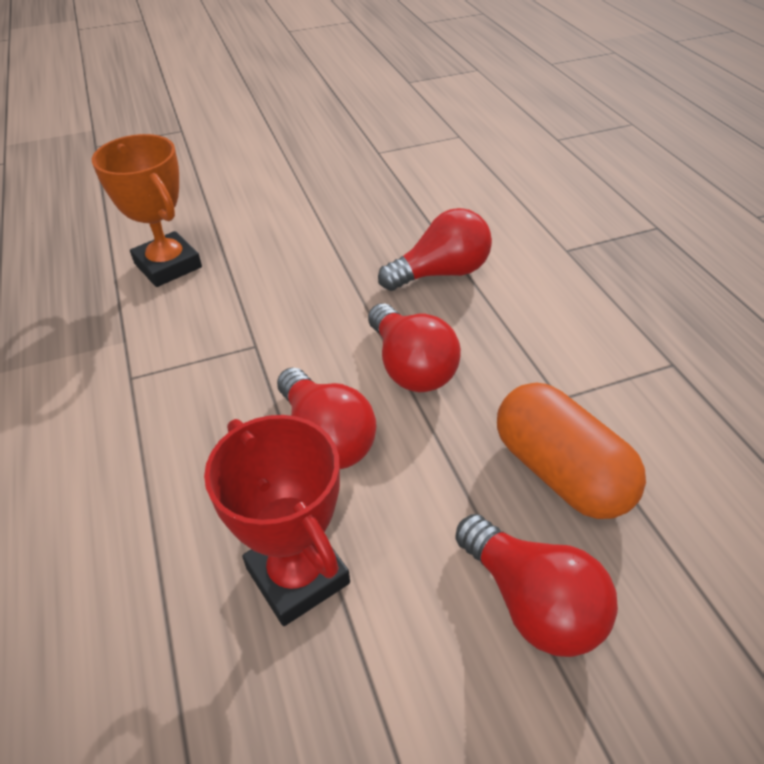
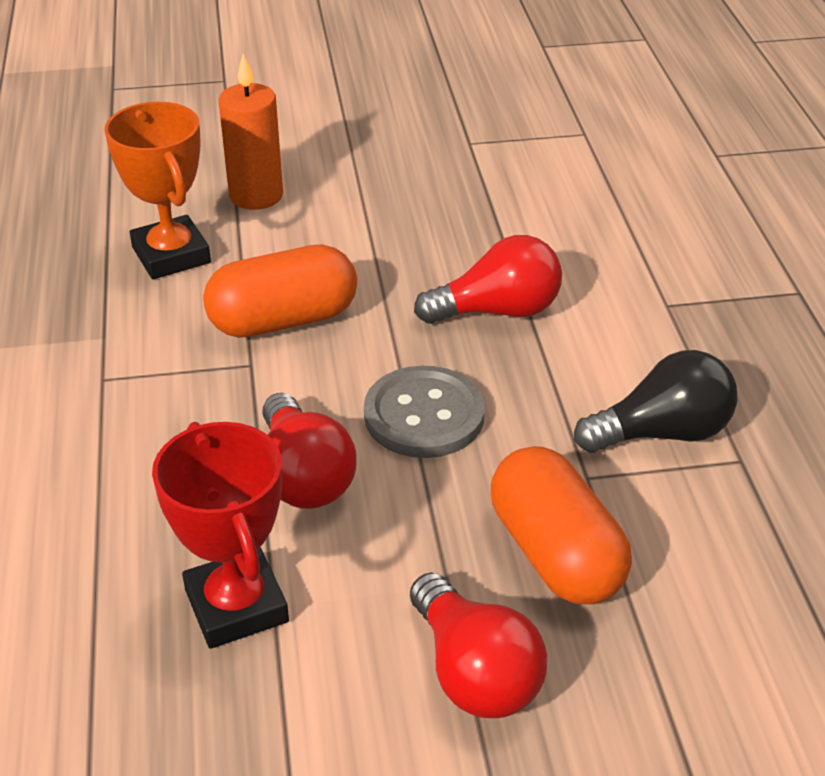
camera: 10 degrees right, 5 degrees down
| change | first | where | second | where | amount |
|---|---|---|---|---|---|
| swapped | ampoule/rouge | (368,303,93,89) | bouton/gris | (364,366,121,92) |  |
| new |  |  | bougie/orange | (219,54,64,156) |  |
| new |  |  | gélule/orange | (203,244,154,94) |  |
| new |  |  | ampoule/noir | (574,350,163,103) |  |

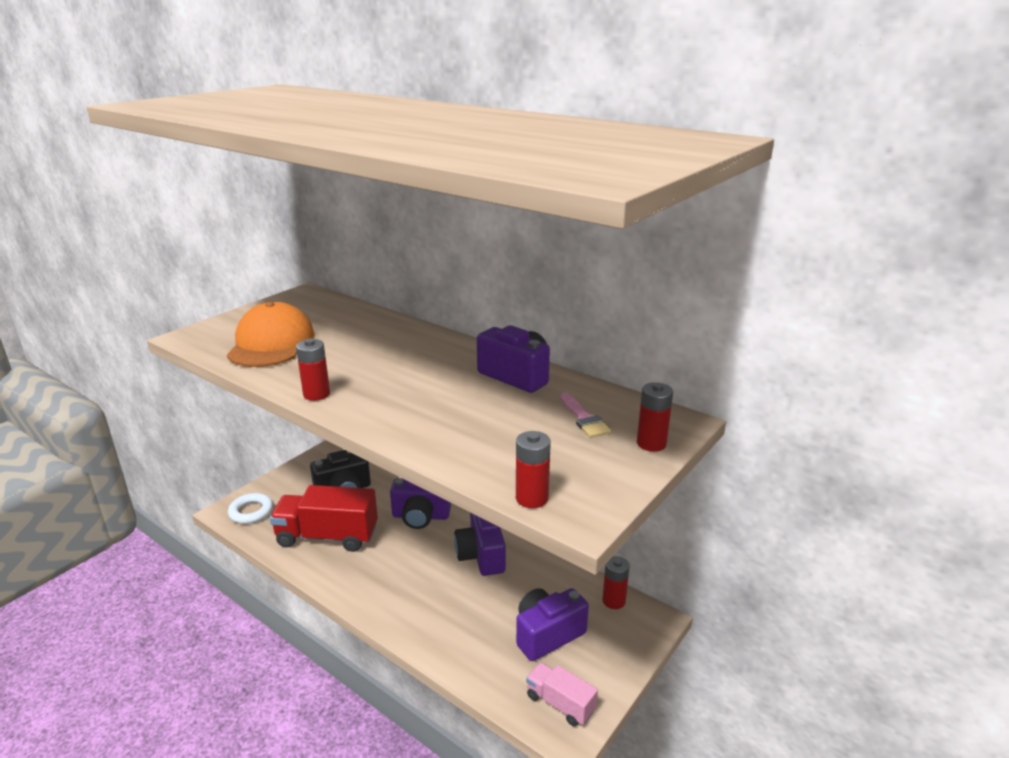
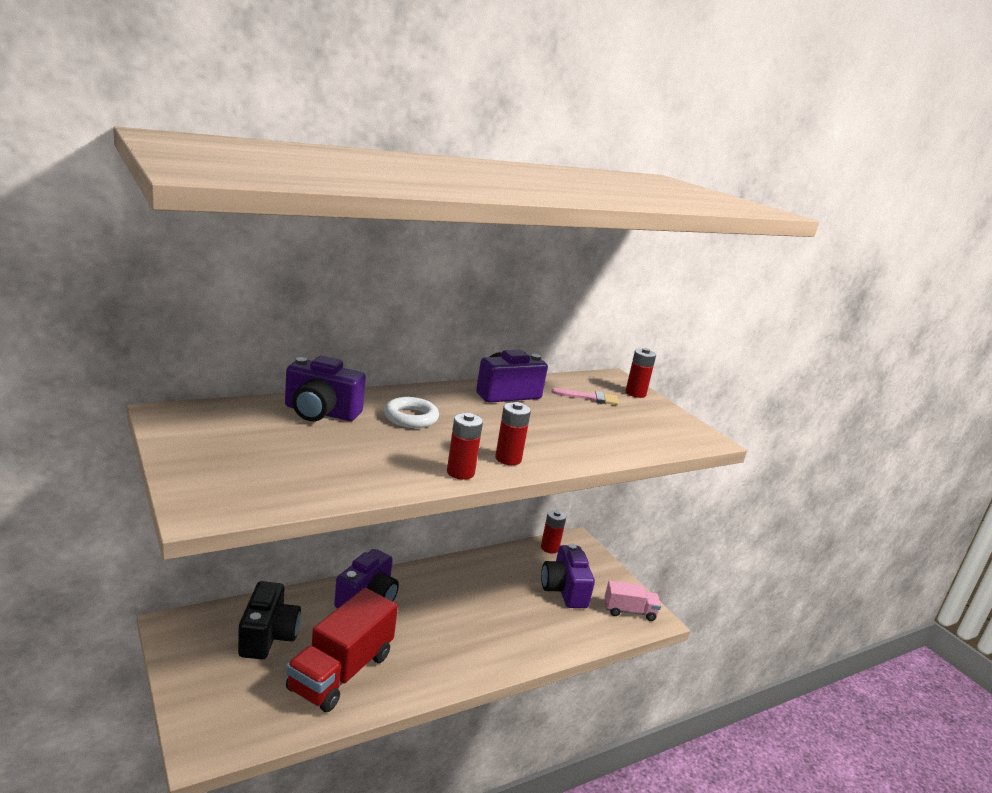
camera: 70 degrees left, 5 degrees down
| change | first | where | second | where | amount |
|---|---|---|---|---|---|
| gone | casquette/orange | (227,302,88,65) |  |  |  |
| shifted | pile/rouge | (516,431,35,77) |  | (495,402,36,63) |  |
| shifted | anneau/blanc | (228,493,45,31) |  | (384,397,55,31) |  |
| shifted | appareil photo/violet | (454,513,52,63) |  | (285,356,81,65) |  |
| rotated | camion/rose | (526,662,72,65) |  | (605,580,56,41) | 150 degrees counterclockwise |

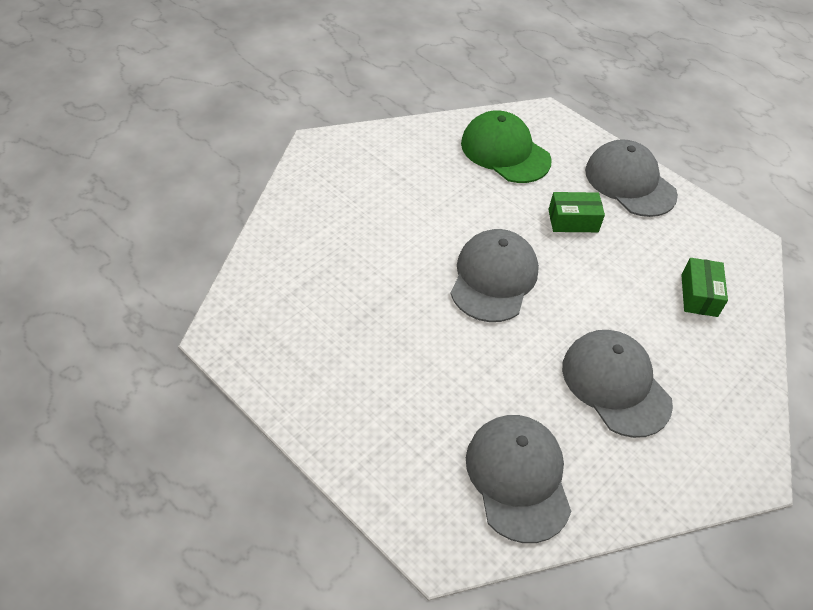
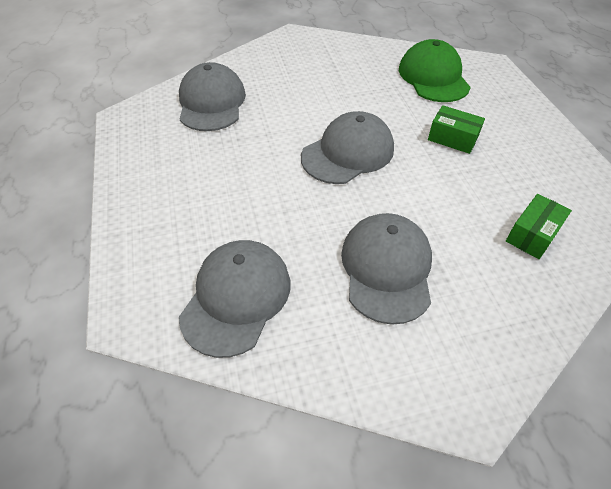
camera: 35 degrees right, 0 degrees up
| change | first | where | second | where | amount |
|---|---|---|---|---|---|
| shifted | casquette/gris | (585,139,93,78) |  | (179,62,67,69) |  |

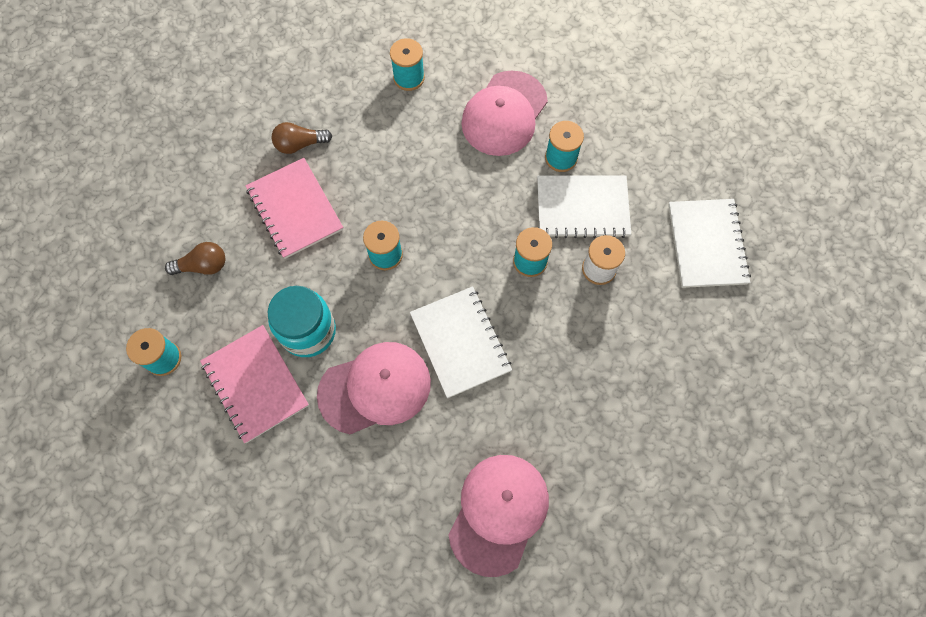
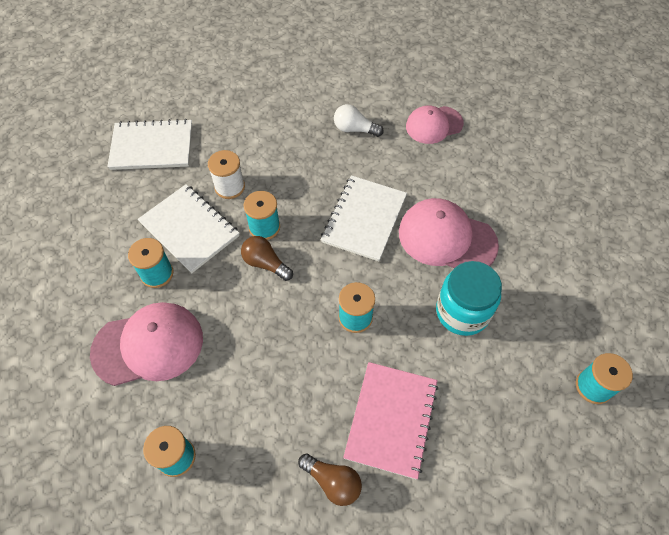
camera: 135 degrees left, 10 degrees down
| change | first | where | second | where | amount |
|---|---|---|---|---|---|
| rotated | carnet/blanc | (668,199,83,89) |  | (107,119,85,51) | 45 degrees clockwise |
| shifted | ampoule/marron | (165,242,60,33) |  | (241,236,52,45) |  |
| gone | carnet/rose | (200,325,109,118) |  |  |  |
| scaled | casquette/rose | (448,455,101,122) |  | (406,105,58,39) | x0.66 |
| new |  |  | ampoule/blanc | (334,104,50,33) |  |

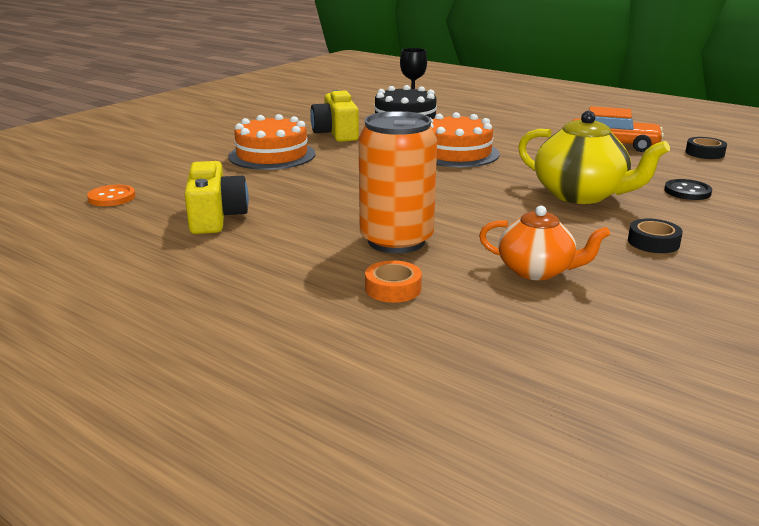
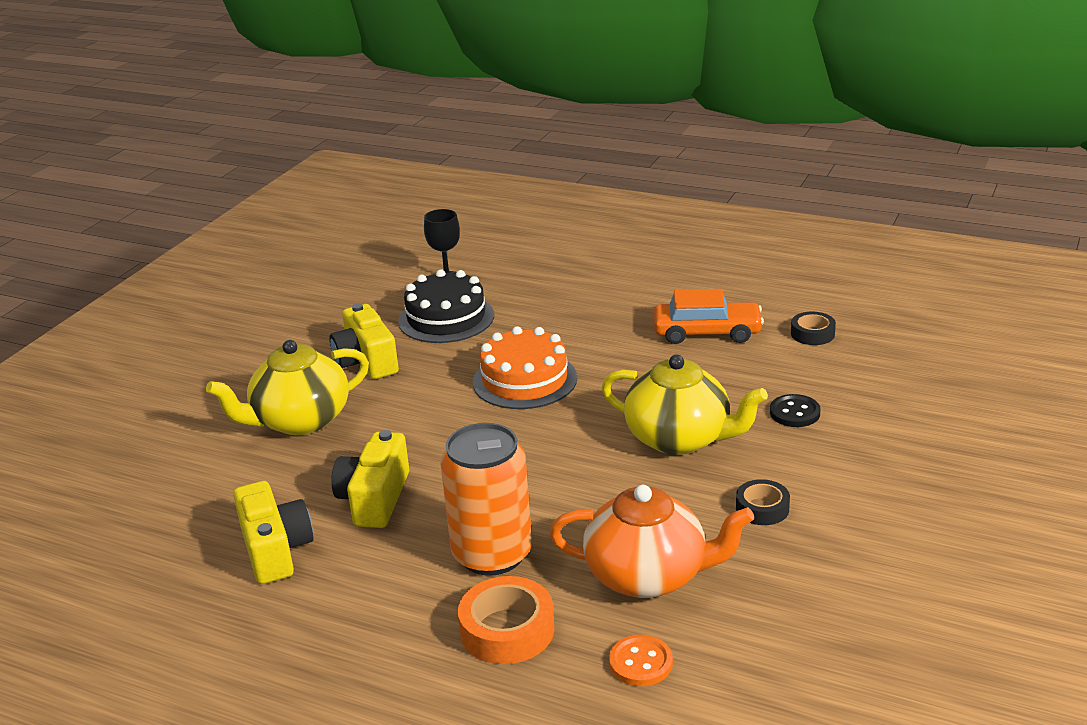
camera: 10 degrees left, 5 degrees up
| change | first | where | second | where | amount |
|---|---|---|---|---|---|
| swapped | gâteau/orange | (228,114,88,56) | théière/jaune | (206,340,163,95) |  |
| shifted | bouton/orange | (87,185,48,21) |  | (609,635,64,51) |  |
| scaled | théière/orange | (479,206,131,74) |  | (550,485,204,113) | x1.53 |
| scaled | ruban adhésif/orange | (365,260,57,43) |  | (458,576,97,88) | x1.61 |
| new |  |  | appareil photo/jaune | (331,430,78,98) |  |

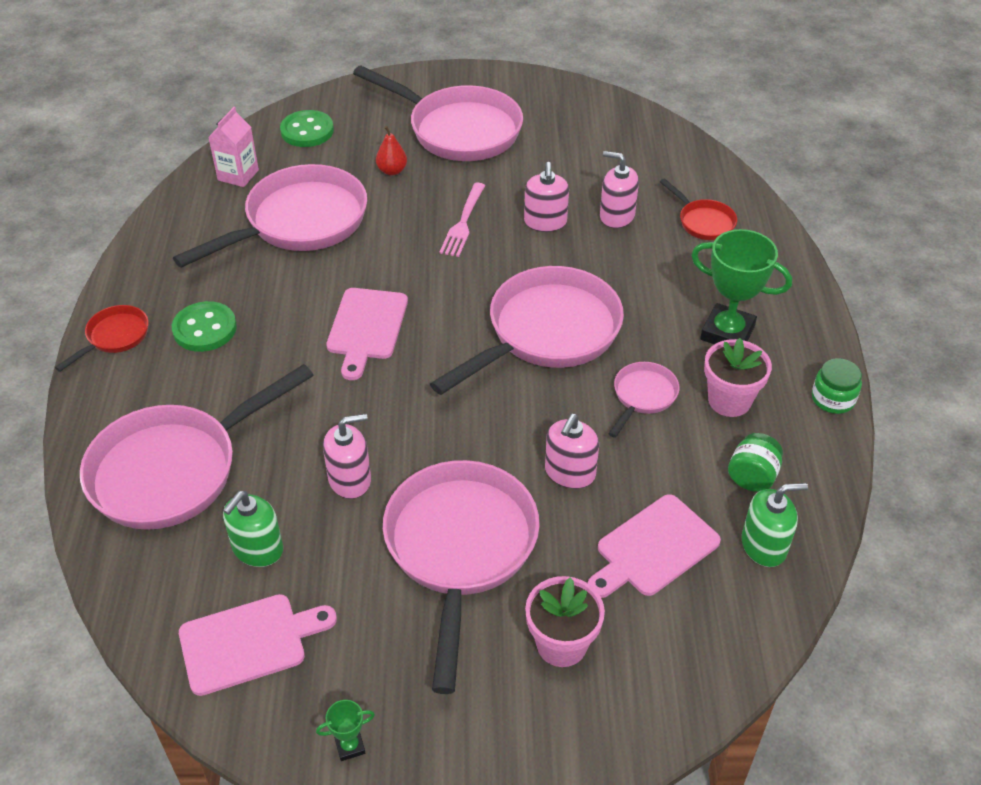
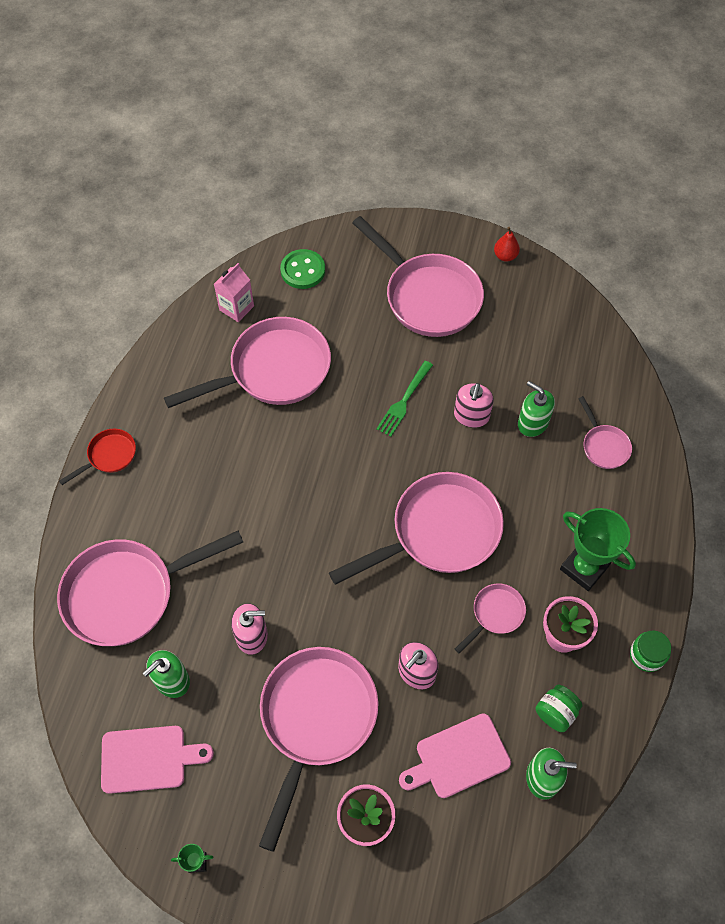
camera: 15 degrees right, 15 degrees up
| change | first | where | second | where | amount |
|---|---|---|---|---|---|
| shifted | poire/rouge | (376,126,31,49) |  | (494,227,26,35) |  |
| repainted | distributeur de savon/rose | (600,151,39,77) | distributeur de savon/vert | (518,381,37,56) |  |
| repainted | poêle/rouge | (660,178,77,62) | poêle/rose | (578,396,54,73) |  |
| repainted | fourchette/rose | (439,183,46,74) | fourchette/vert | (376,361,57,76) |  |
| gone | planche à découper/rose | (326,288,82,92) |  |  |  |
| gone | bouton/vert | (172,301,65,51) |  |  |  |

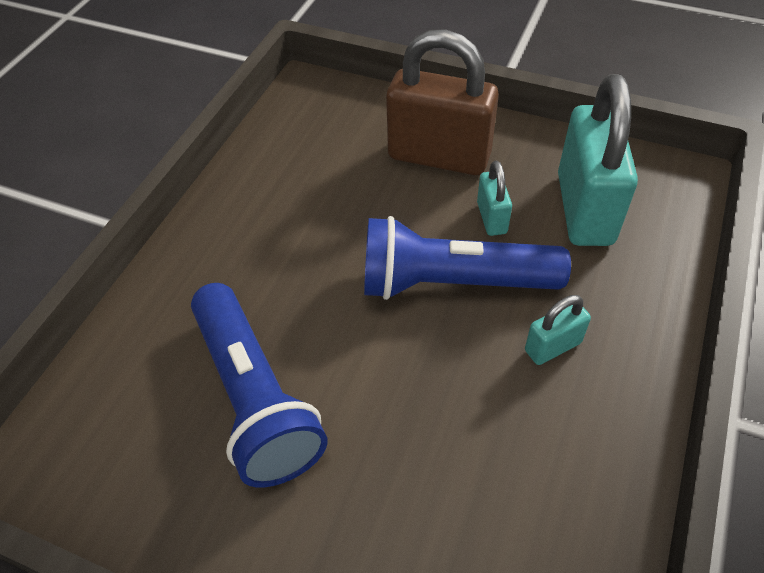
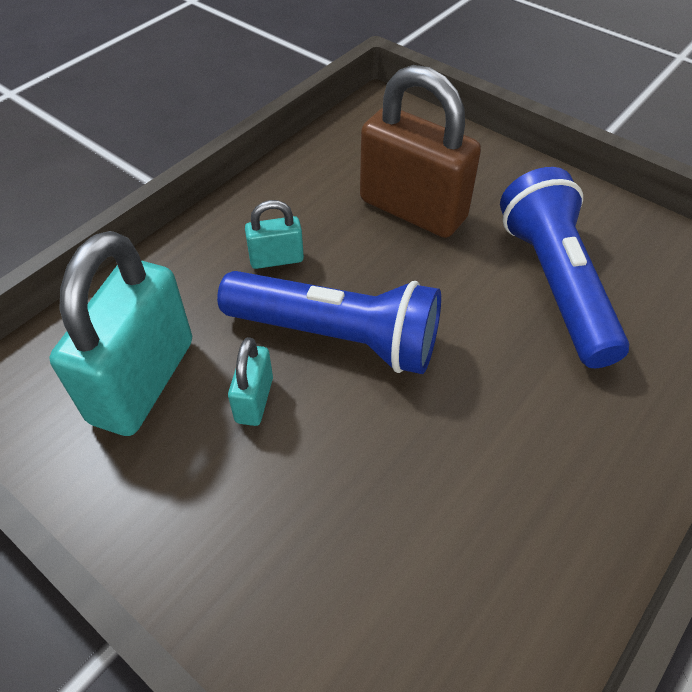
camera: 165 degrees left, 0 degrees up
| change | first | where | second | where | amount |
|---|---|---|---|---|---|
| shifted | cadenas/marron | (386,29,113,146) |  | (360,65,121,173) |  |

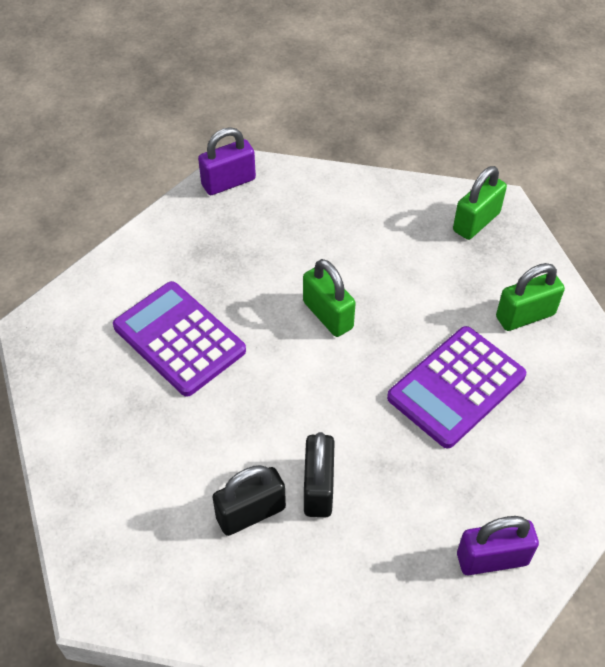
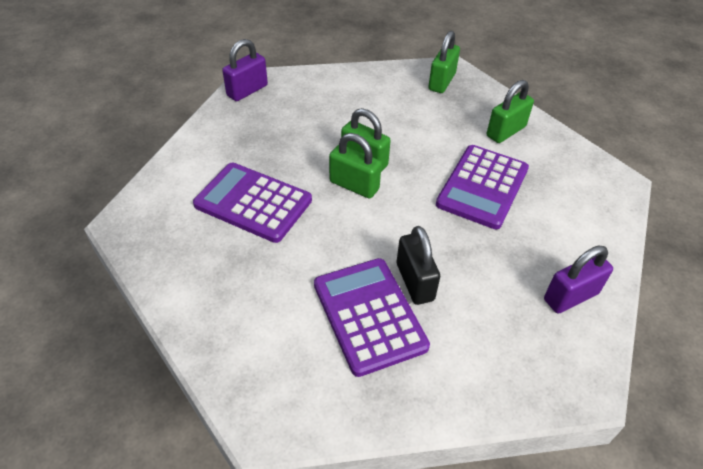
camera: 20 degrees left, 5 degrees down
| change | first | where | second | where | amount |
|---|---|---|---|---|---|
| swapped | cadenas/noir | (212,465,74,71) | calculatrice/violet | (314,258,116,119) |  |
| new |  |  | cadenas/vert | (329,133,53,66) |  |

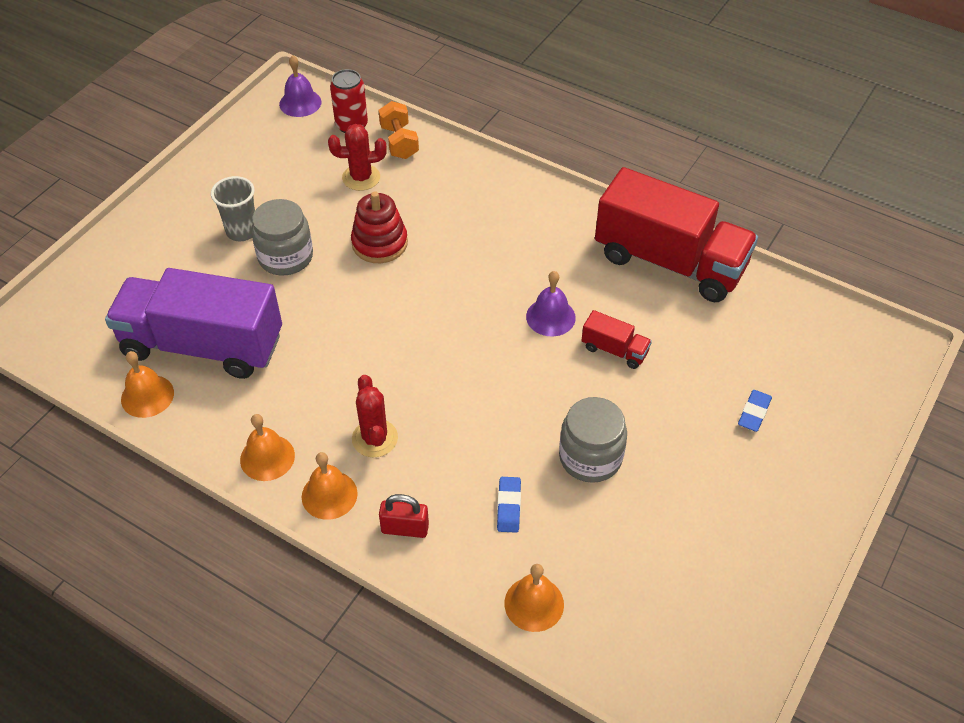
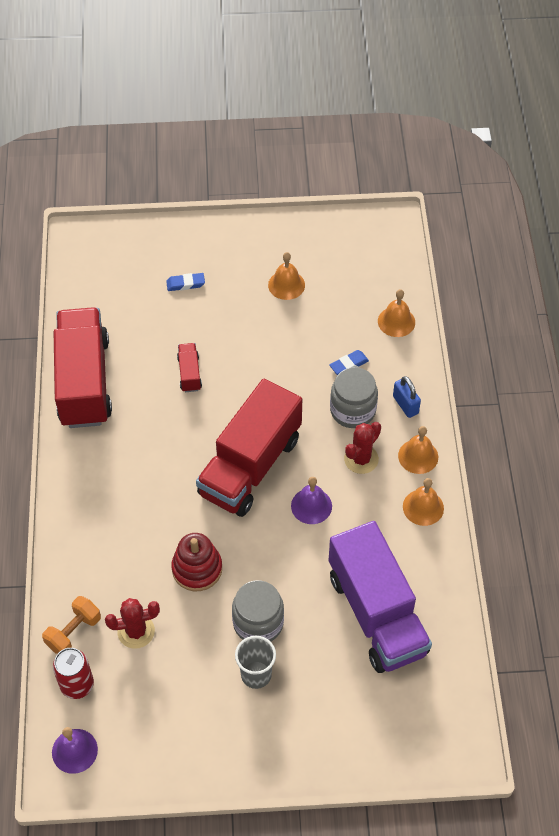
camera: 125 degrees left, 5 degrees up
| change | first | where | second | where | amount |
|---|---|---|---|---|---|
| rotated | cactus/rouge | (328,124,59,67) |  | (105,598,55,51) | 60 degrees counterclockwise |
| shifted | cloche/violet | (526,271,50,65) |  | (291,477,41,47) |  |
| shifted | cloche/orange | (121,351,53,67) |  | (268,252,37,48) |  |
| shifted | bocal/gris | (559,397,68,86) |  | (330,367,48,61) |  |
| repainted | cadenas/rouge | (379,494,50,44) | cadenas/bleu | (393,376,28,42) |  |
| new |  |  | camion/rouge | (196,379,106,138) |  |

